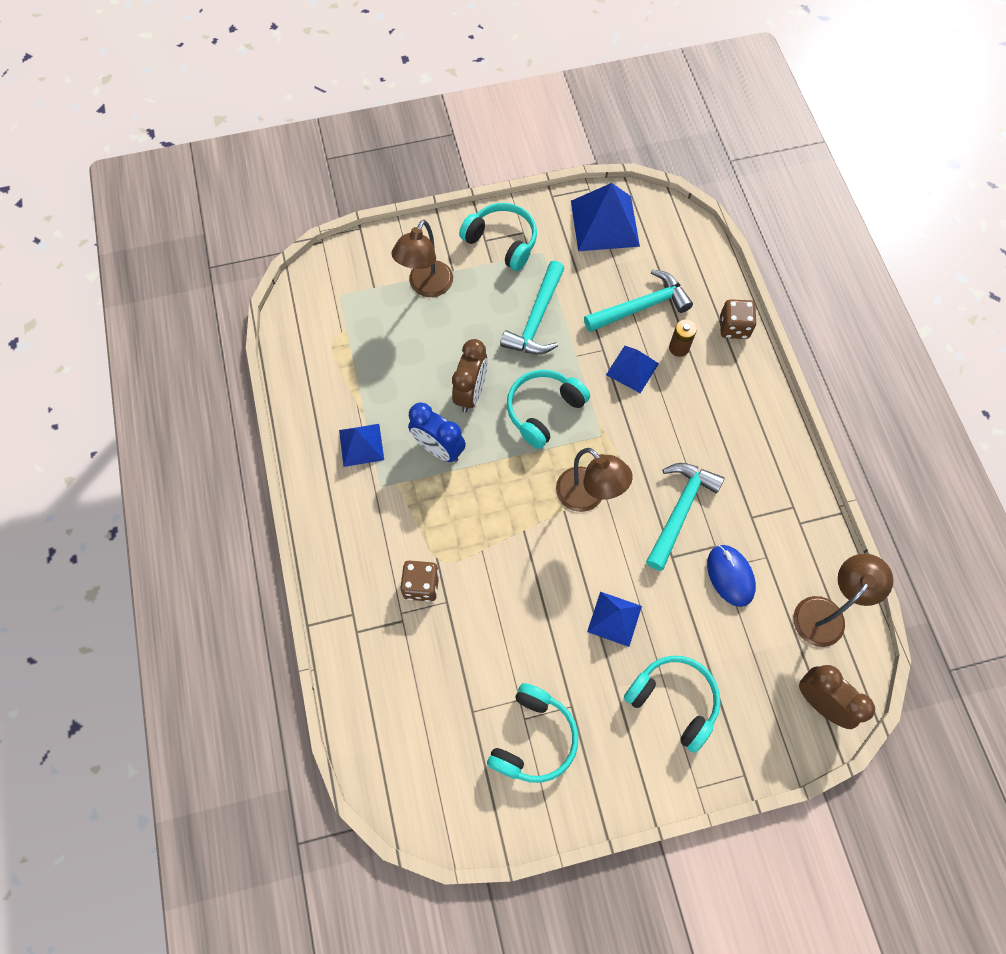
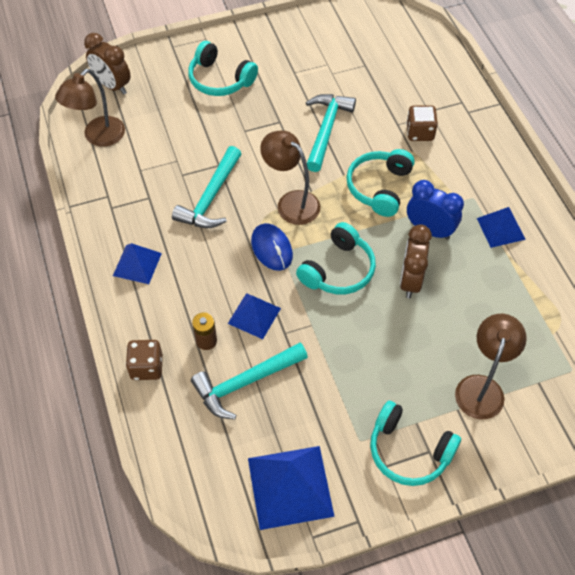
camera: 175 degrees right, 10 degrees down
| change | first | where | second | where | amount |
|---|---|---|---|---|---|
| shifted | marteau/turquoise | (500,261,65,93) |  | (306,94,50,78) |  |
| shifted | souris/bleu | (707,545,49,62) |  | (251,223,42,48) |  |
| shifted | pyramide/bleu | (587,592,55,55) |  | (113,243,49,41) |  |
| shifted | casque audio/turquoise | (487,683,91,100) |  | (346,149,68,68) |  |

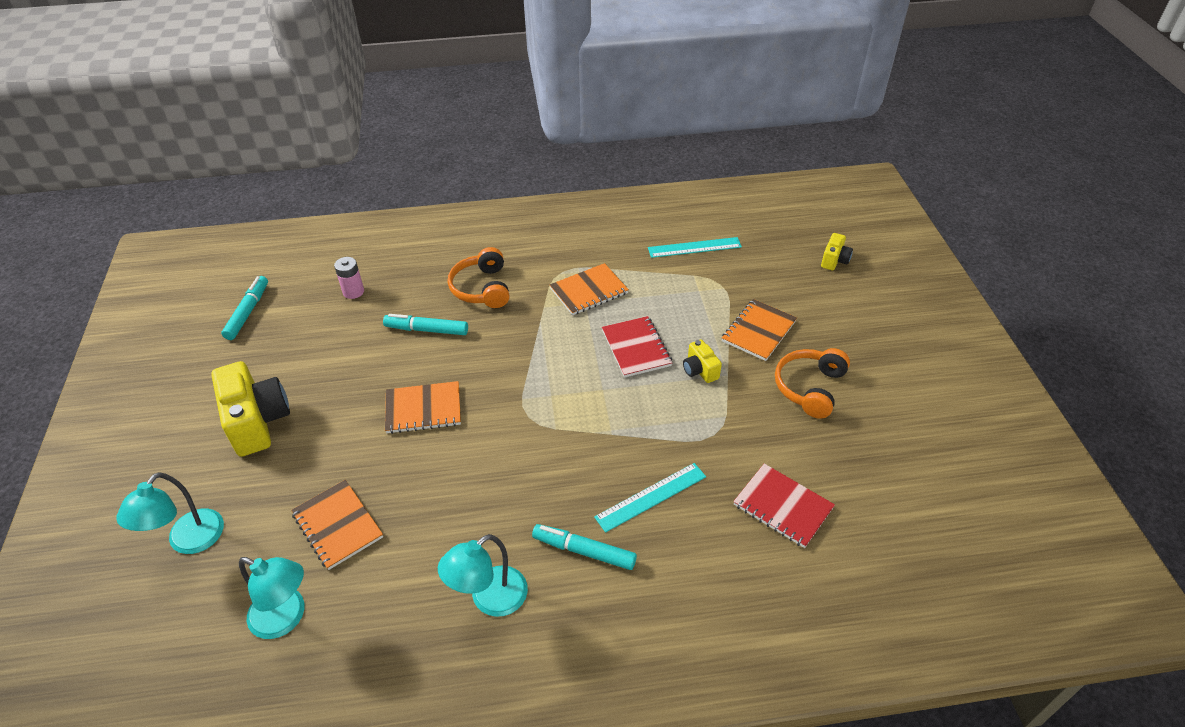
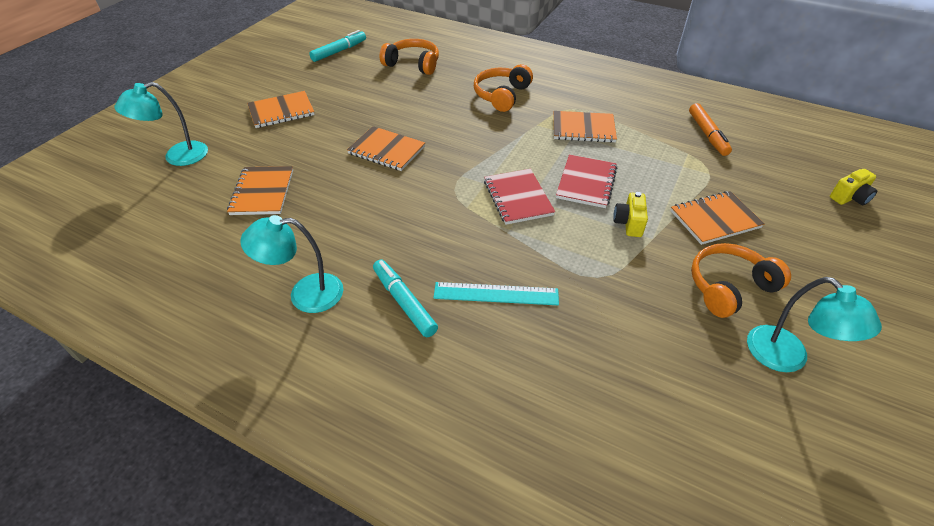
camera: 35 degrees right, 0 degrees up
| change | first | where | second | where | amount |
|---|---|---|---|---|---|
| swapped | règle/turquoise | (648,237,94,21) | feutre/orange | (689,103,43,53) |  |
| swapped | pile/rose | (334,257,30,42) | casque audio/orange | (380,39,59,36) |  |
| gone | feutre/turquoise | (383,314,85,21) |  |  |  |
| swapped | appareil photo/jaune | (211,361,79,96) | carnet/orange | (247,91,68,37) |  |
| shifted | carnet/rouge | (733,464,102,84) |  | (484,169,71,56) |  |
| shifted | lampe/turquoise | (239,557,65,82) |  | (747,277,135,95) |  |

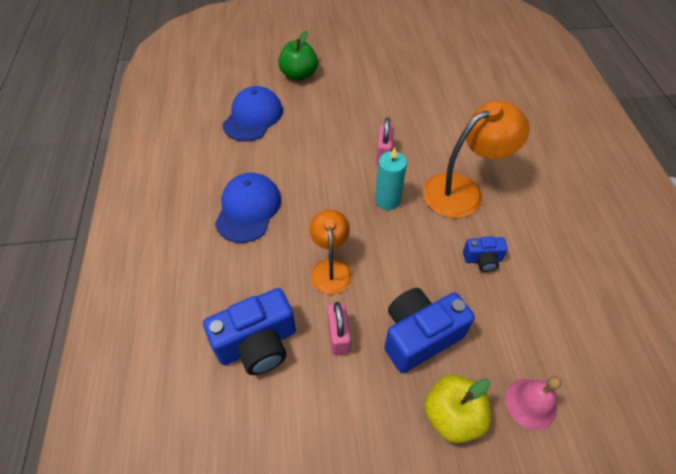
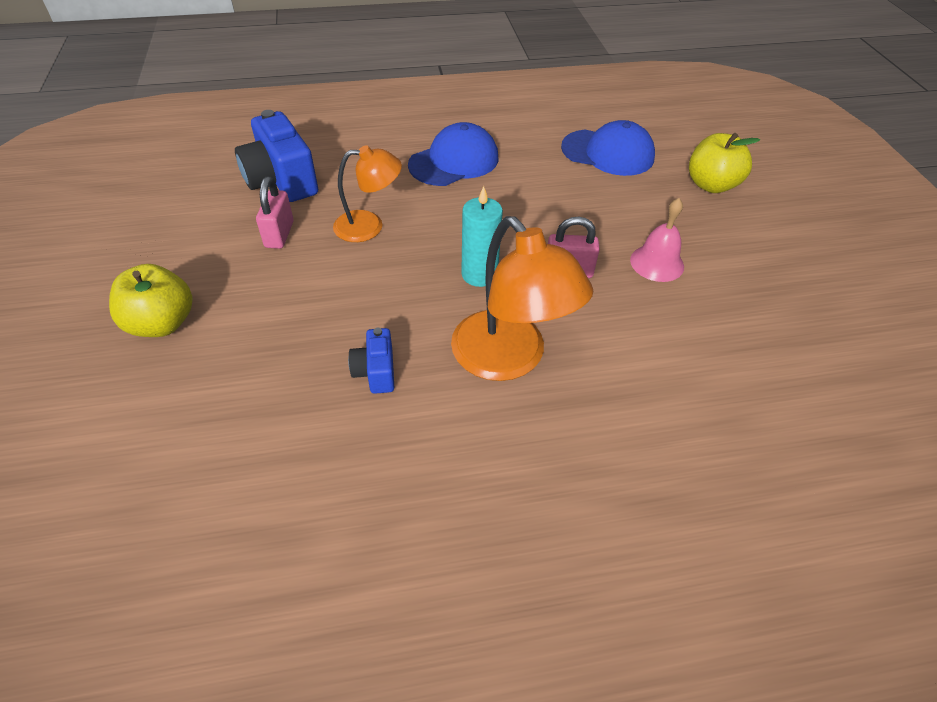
camera: 85 degrees right, 5 degrees down
| change | first | where | second | where | amount |
|---|---|---|---|---|---|
| repainted | pomme/vert | (278,31,40,50) | pomme/jaune | (689,133,71,60) |  |
| rotated | casquette/bleu | (215,173,66,70) |  | (408,122,90,64) | 45 degrees counterclockwise |
| gone | appareil photo/bleu | (384,288,91,85) |  |  |  |
| rotated | cadenas/rose | (327,302,24,54) |  | (256,177,38,72) | 75 degrees counterclockwise |
| shifted | cloche/rose | (505,376,57,54) |  | (630,198,54,84) |  |

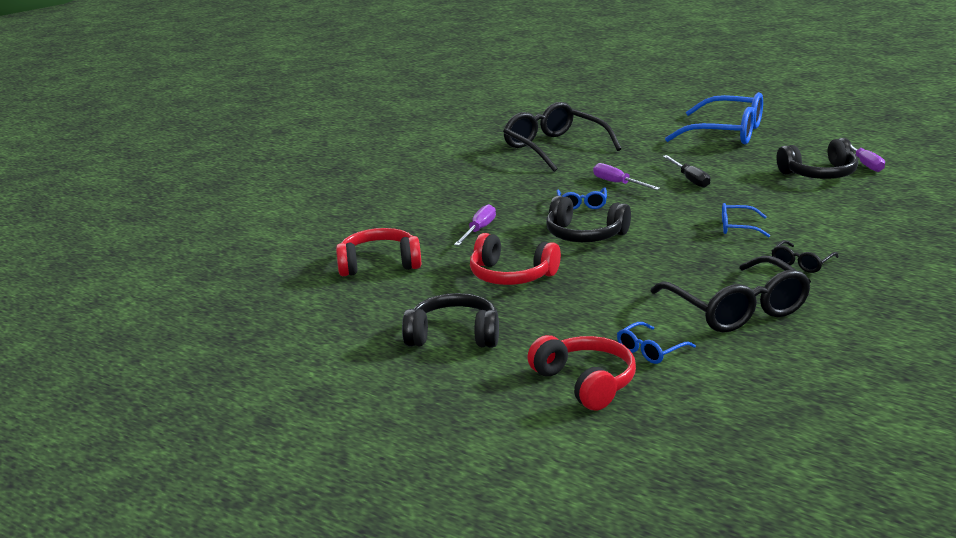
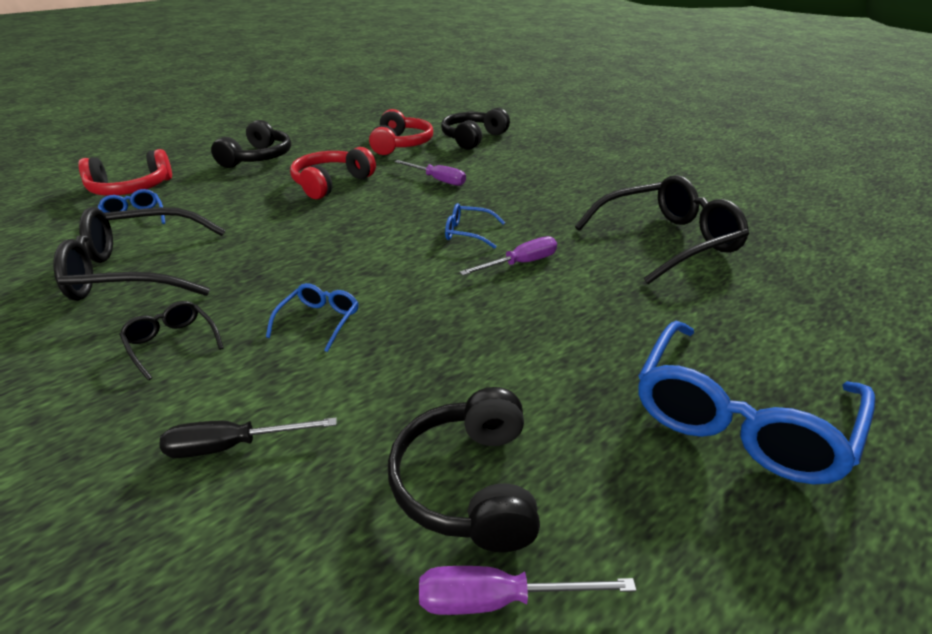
camera: 100 degrees right, 10 degrees up
| change | first | where | second | where | amount |
|---|---|---|---|---|---|
| shifted | tournevis/noir | (663,155,47,33) |  | (160,417,177,41) |  |
| shifted | casque audio/noir | (546,196,85,46) |  | (441,108,69,42) |  |

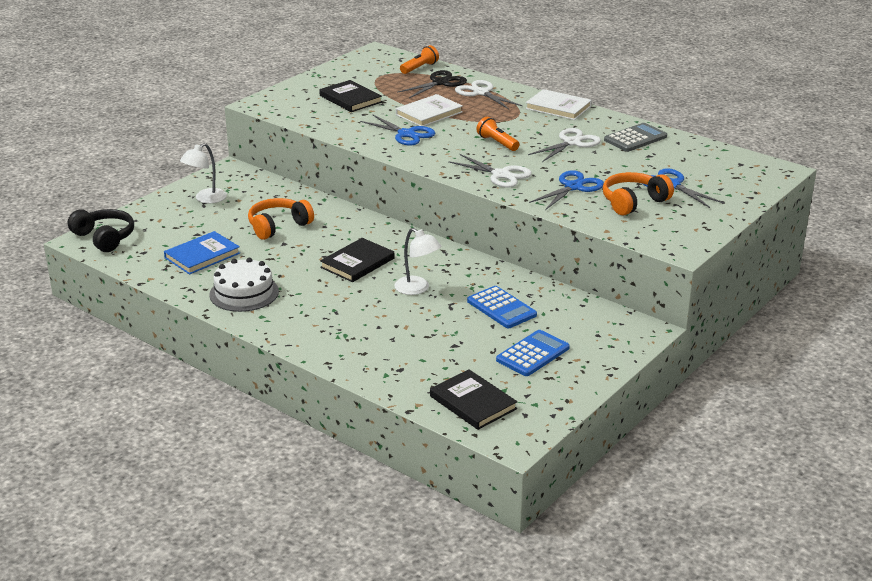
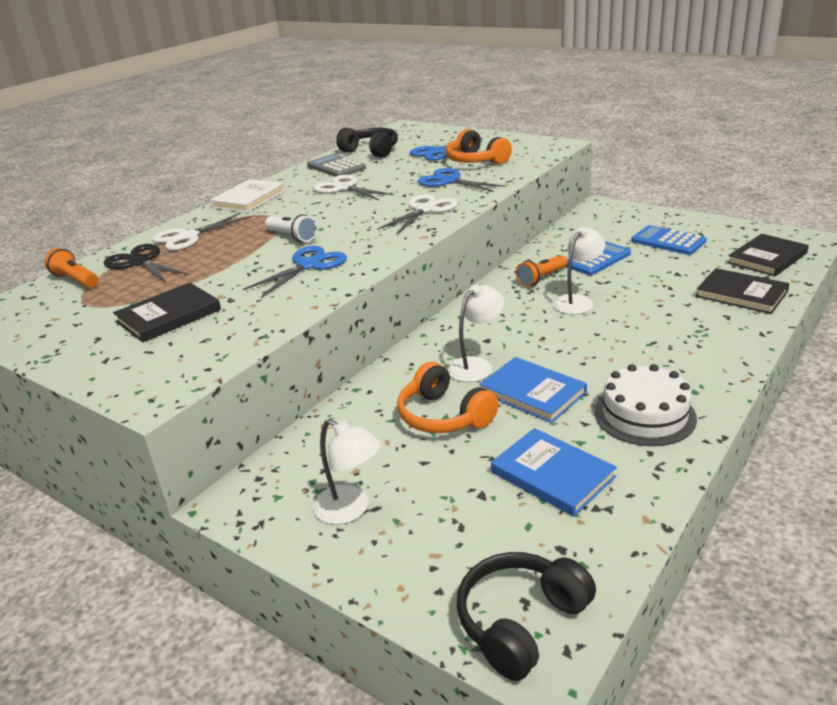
camera: 90 degrees left, 0 degrees up
| change | first | where | second | where | amount |
|---|---|---|---|---|---|
| gone | livre/blanc | (396,94,67,32) |  |  |  |
| shifted | lampe de poche/orange | (476,117,44,34) |  | (516,255,51,32) |  |
| shifted | livre/noir | (320,238,75,44) |  | (696,268,93,46) |  |
| new |  |  | casque audio/noir | (336,128,62,30) |  |
| new |  |  | lampe de poche/blanc | (265,214,52,28) |  |
| new |  |  | lampe/blanc | (448,284,56,98) |  |
| new |  |  | livre/bleu | (479,357,108,66) |  |

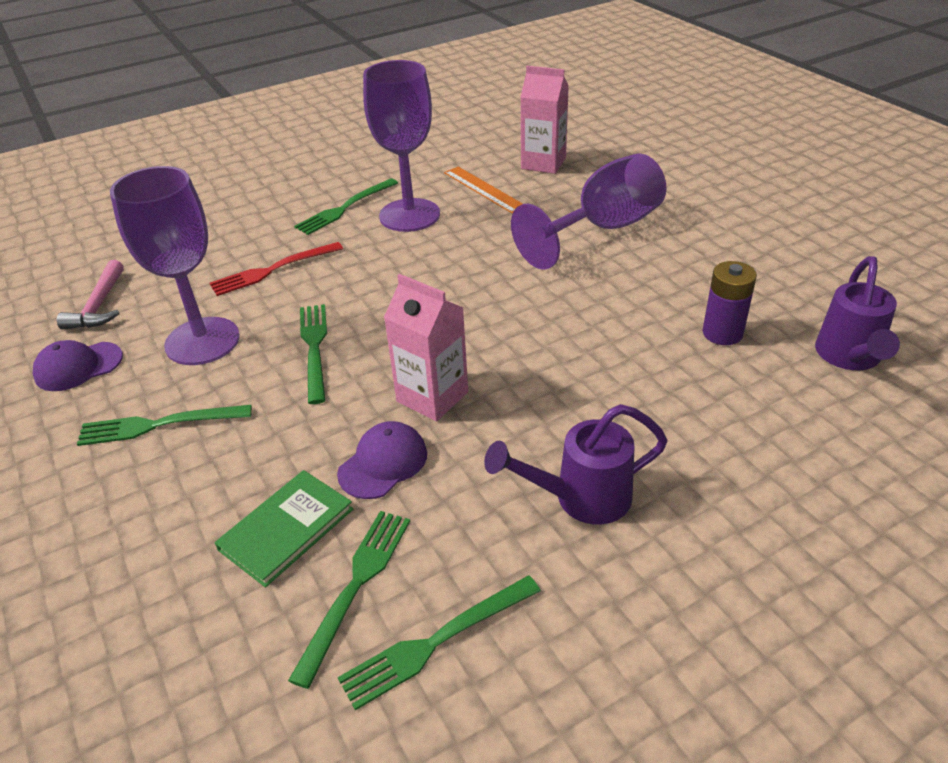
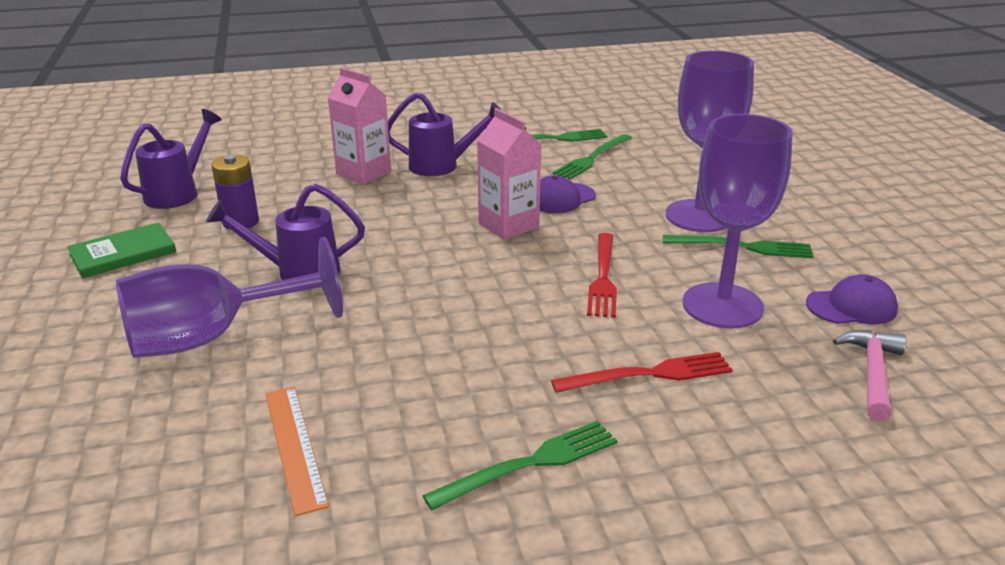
camera: 165 degrees left, 10 degrees down
| change | first | where | second | where | amount |
|---|---|---|---|---|---|
| shifted | verre à pied/violet | (363,60,77,172) |  | (665,50,89,182) |  |
| shifted | brique de lait/rose | (520,66,49,108) |  | (328,68,63,117) |  |
| repainted | fourchette/vert | (300,304,27,100) | fourchette/rouge | (587,233,30,85) |  |
| shifted | livre/vert | (215,470,138,117) |  | (67,222,109,56) |  |
| new |  |  | arrosoir/violet | (206,184,159,96) |  |

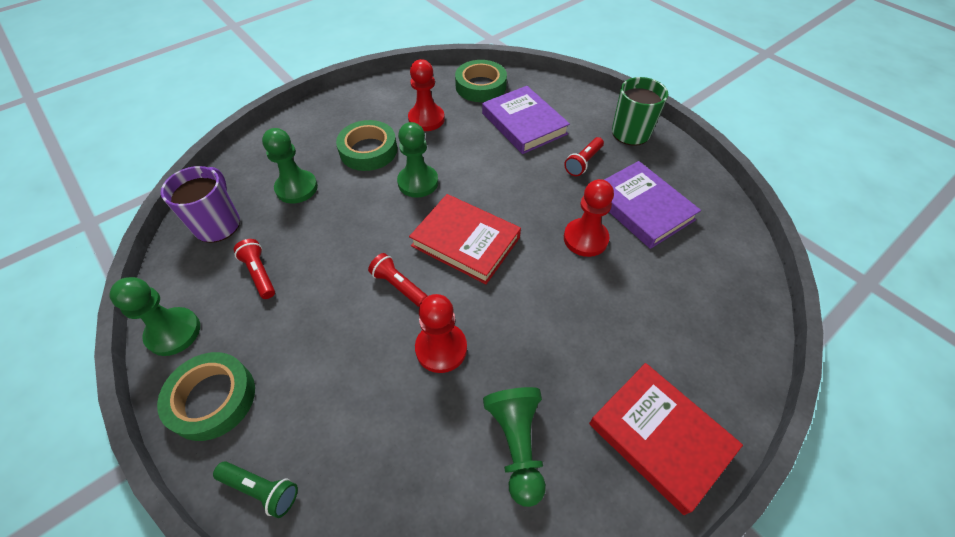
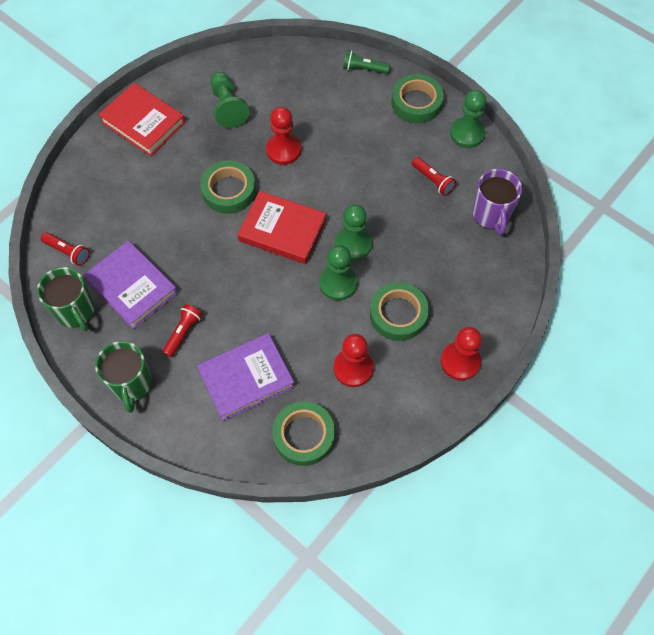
camera: 170 degrees right, 10 degrees up
| change | first | where | second | where | amount |
|---|---|---|---|---|---|
| rotated | livre/violet | (482,86,88,68) |  | (197,333,98,88) | 75 degrees counterclockwise |
| shifted | pion/vert | (262,128,56,76) |  | (335,204,37,57) |  |
| shifted | pion/rouge | (564,179,50,78) |  | (441,327,41,53) |  |
| shifted | lampe de poche/rouge | (368,253,60,54) |  | (41,232,48,34) |  |
| new |  |  | ruban adhésif/vert | (201,160,55,54) |  |
| new |  |  | tasse/vert | (37,267,58,64) |  |

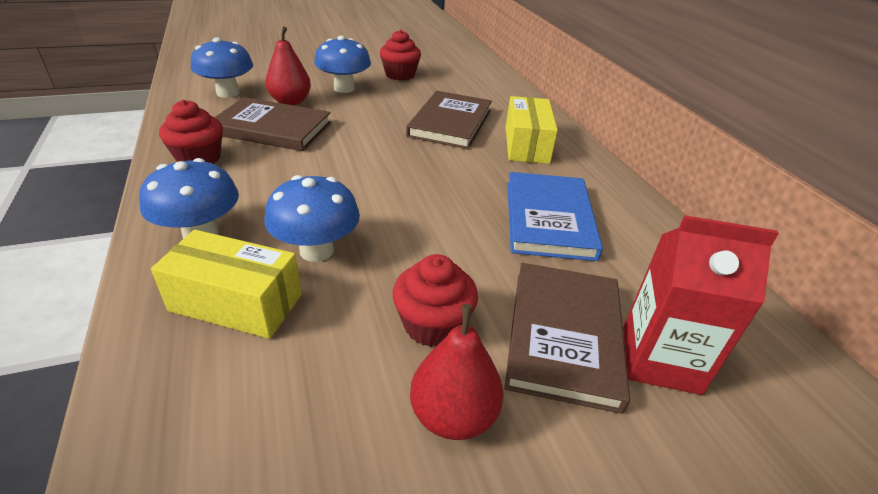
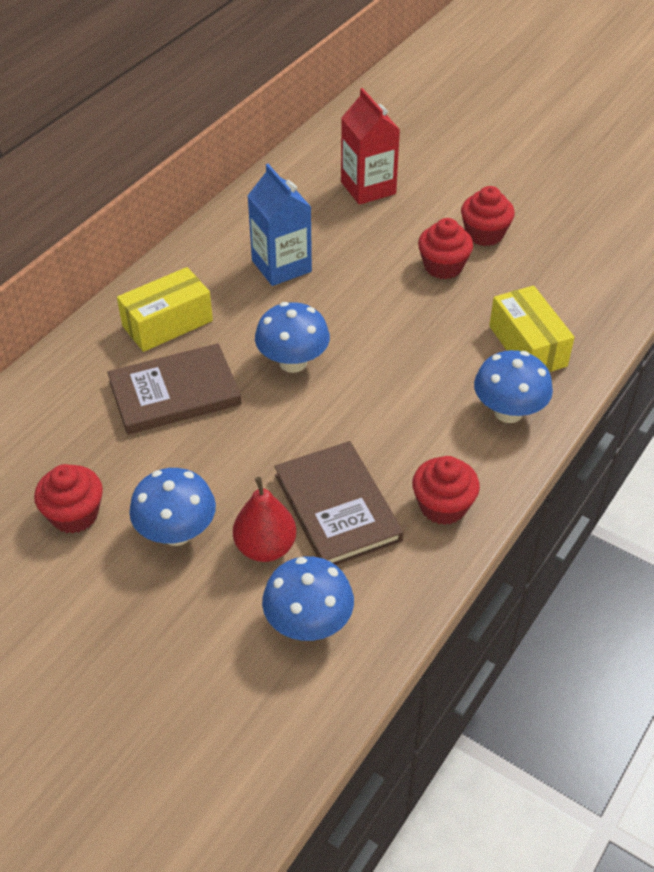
camera: 125 degrees left, 10 degrees up
| change | first | where | second | where | amount |
|---|---|---|---|---|---|
| swapped | livre/bleu | (507,172,96,89) | brique de lait/bleu | (247,164,65,122) |  |
| shifted | champignon/bleu | (264,175,96,87) |  | (255,302,75,71) |  |
| gone | livre/marron | (504,263,126,151) |  |  |  |
| swapped | poire/rouge | (410,304,94,136) | muffin/rouge | (461,186,54,60) |  |

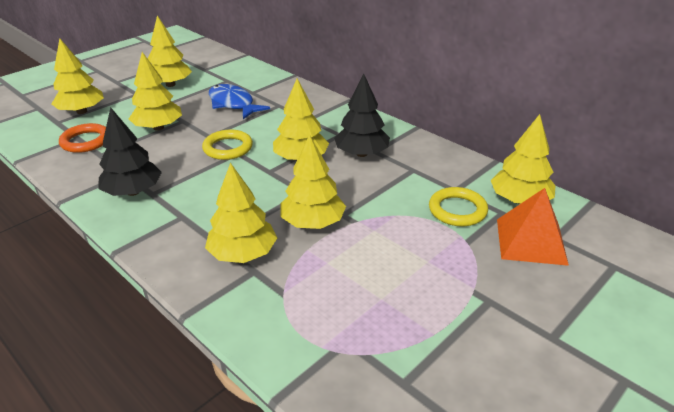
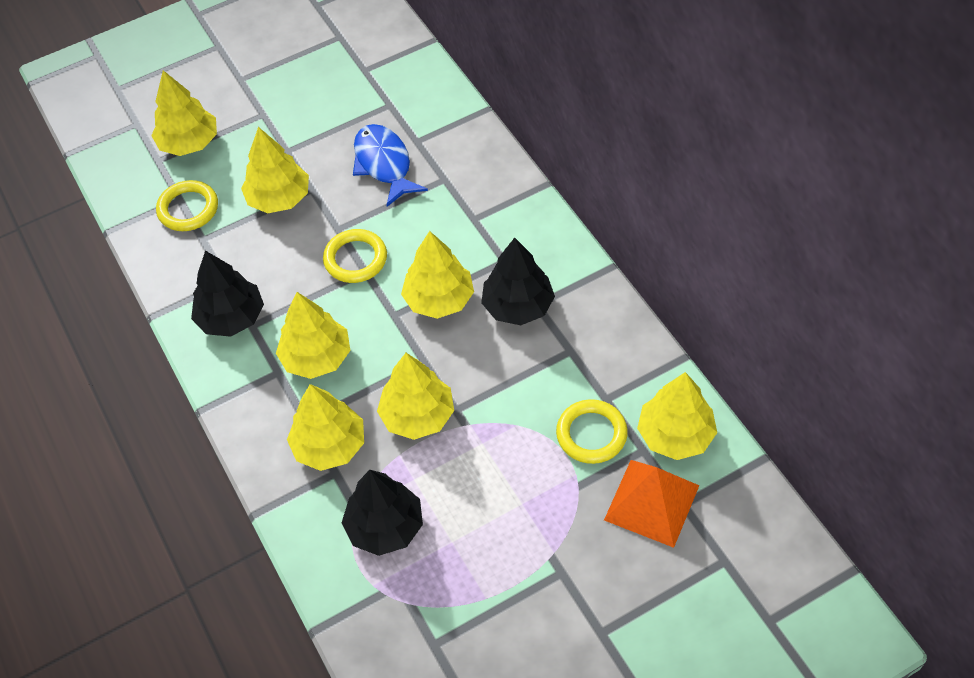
camera: 20 degrees right, 20 degrees up
| change | first | where | second | where | amount |
|---|---|---|---|---|---|
| shifted | arbre/jaune | (148,15,44,72) |  | (276,292,74,87) |  |
| repainted | anneau/orange | (59,123,47,30) | anneau/jaune | (156,180,62,51) |  |
| new |  |  | arbre/noir | (342,470,81,86) |  |

